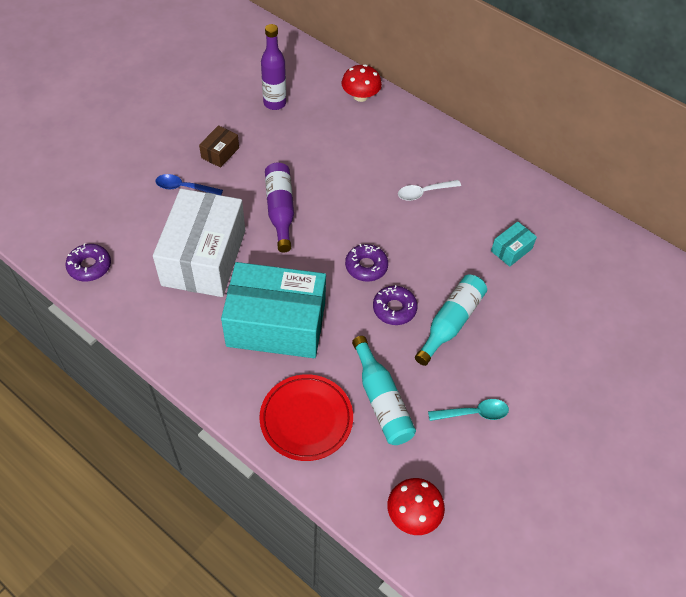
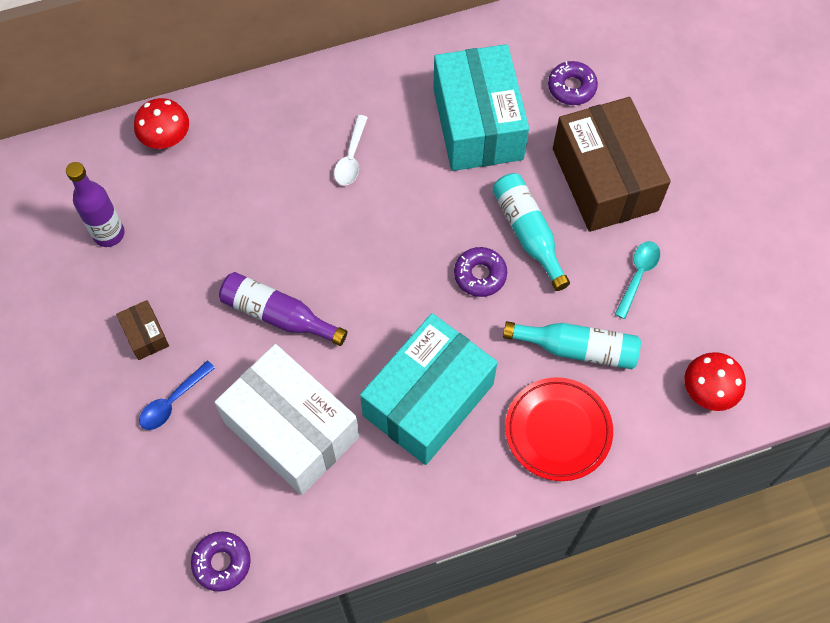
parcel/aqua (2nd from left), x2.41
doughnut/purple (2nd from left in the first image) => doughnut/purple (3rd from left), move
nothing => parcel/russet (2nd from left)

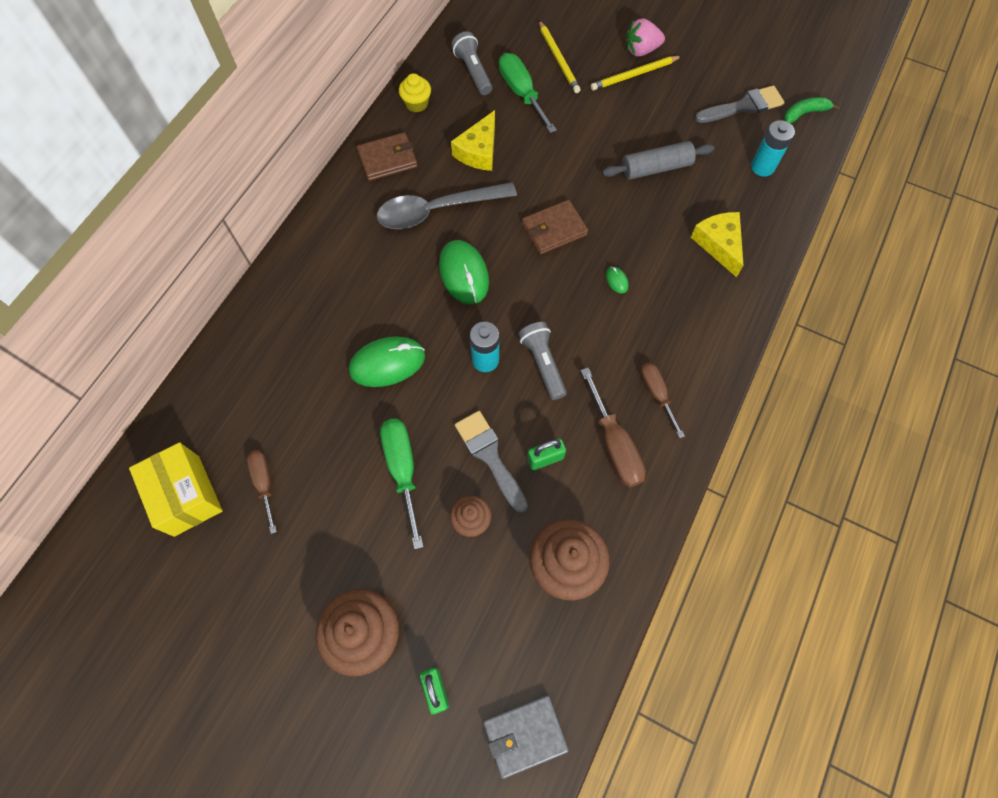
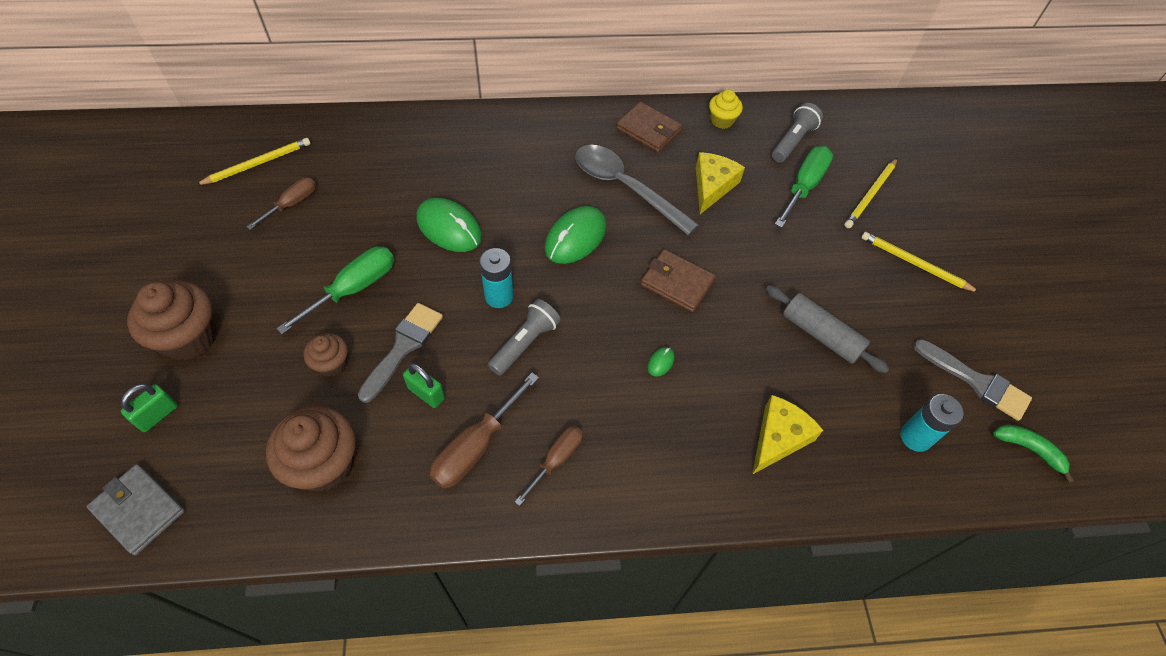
toy strawberry/rose-pink => nothing
piece of cheese/golden (1st from left), 120 degrees clockwise
parcel/golden => wooden pencil/golden (1st from left)

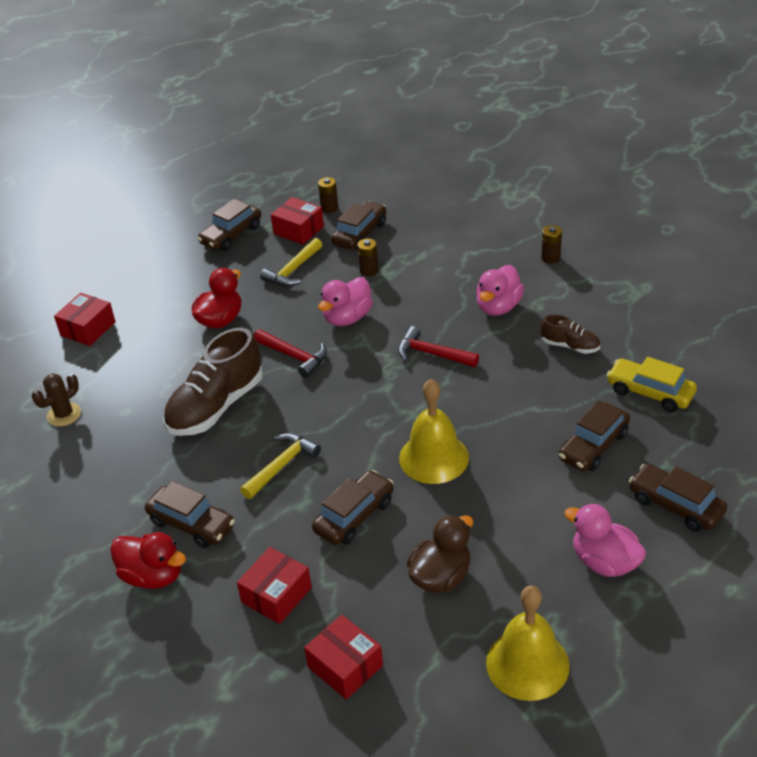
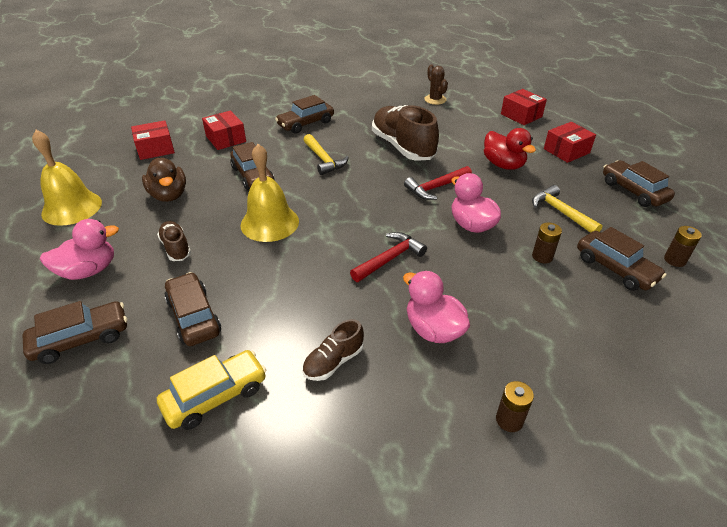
parcel/scarlet (3rd from left in the first image) => parcel/scarlet (4th from left), move
rubber duck/scarlet (1st from left) => nothing
nothing => shoe/russet (1st from left)

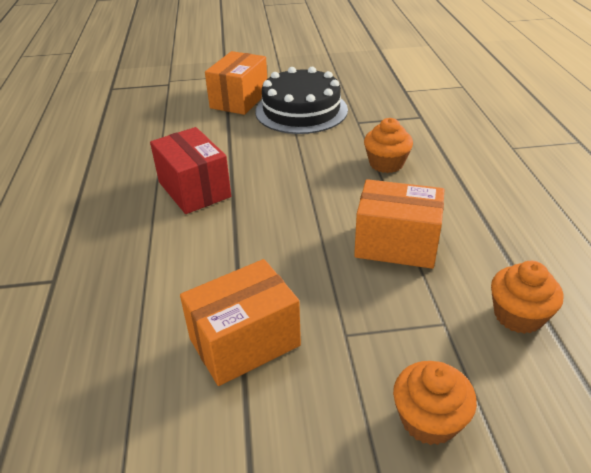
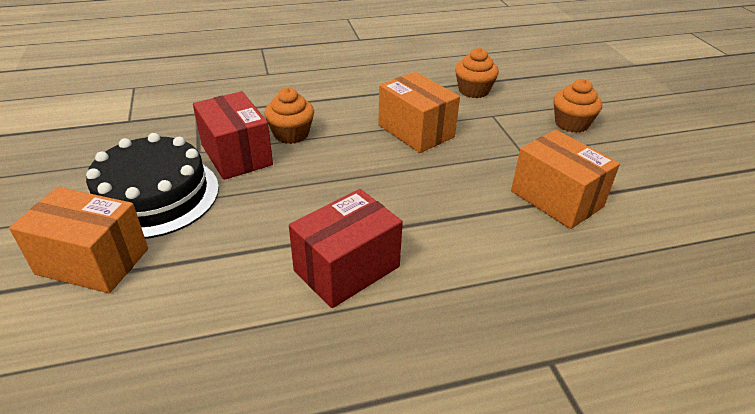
parcel/orange-coloured (3rd from left in the first image) => parcel/orange-coloured (2nd from left), 45 degrees counterclockwise
nothing => parcel/scarlet (1st from left)

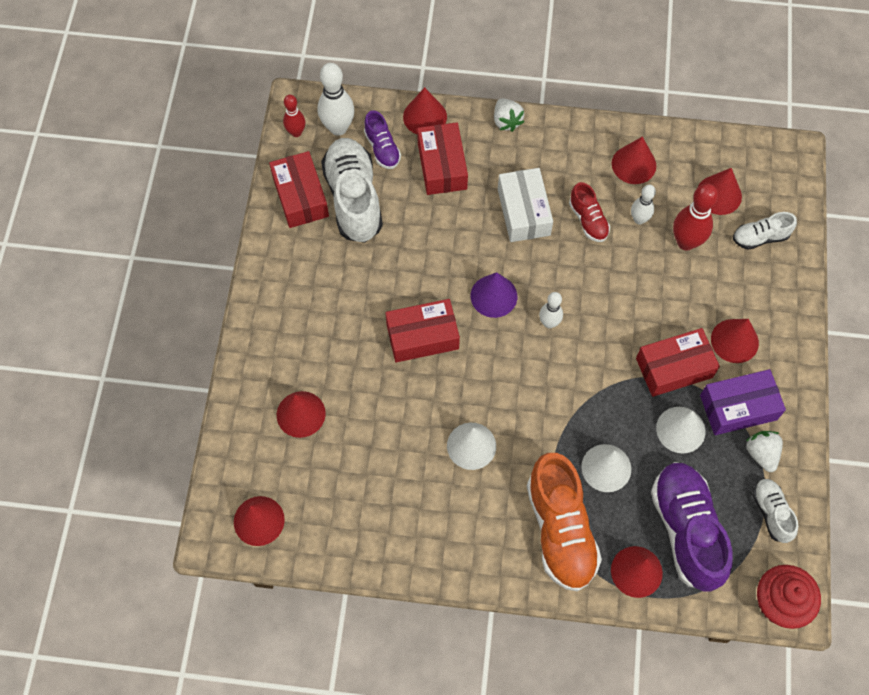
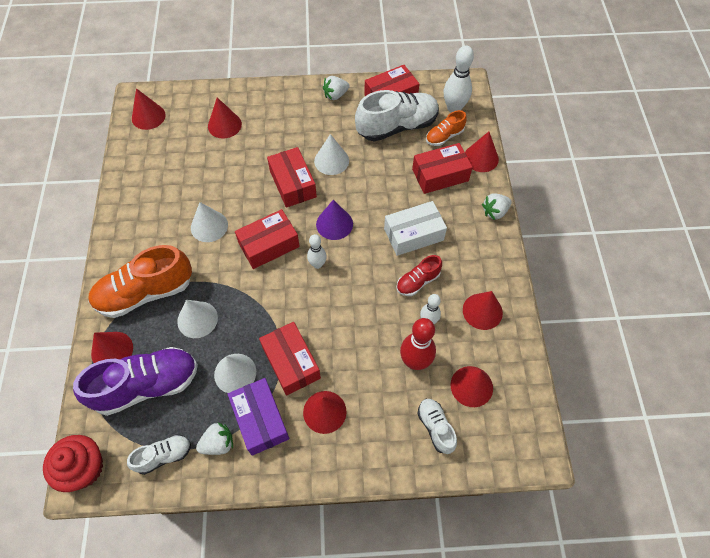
bowling pin/scarlet (1st from left) => nothing
shoe/purple (1st from left) => shoe/orange-coloured (2nd from left)
nothing => toy strawberry/pure white (2nd from left)
nothing => solid cone/pure white (4th from left)
nothing => parcel/scarlet (1st from left)

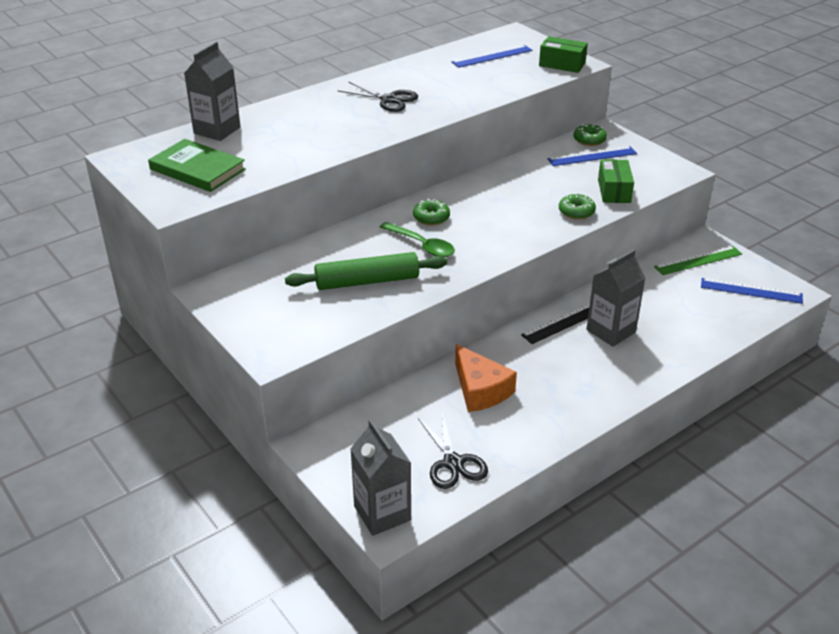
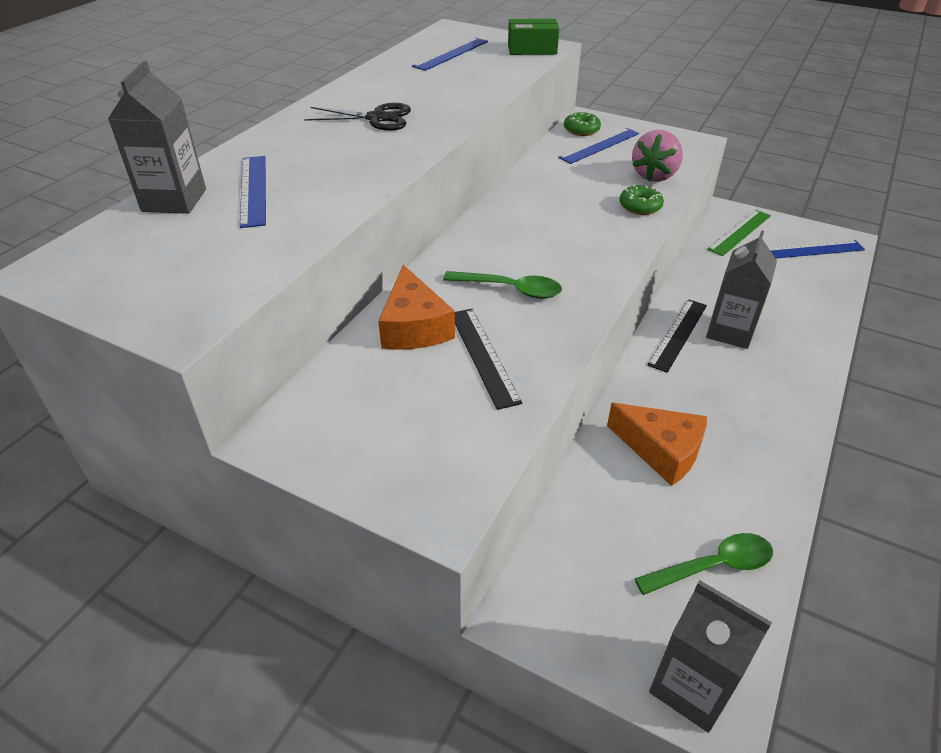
hardcover/emerald => nothing
parcel/emerald (2nd from left) => toy strawberry/rose-pink
doughnut/emerald (1st from left) => nothing
dough roller/emerald => measuring stick/jet-black (1st from left)
shears/jet-black (2nd from left) => tablespoon/emerald (2nd from left)
nothing => measuring stick/royal blue (1st from left)
nothing => piece of cheese/orange-coloured (1st from left)

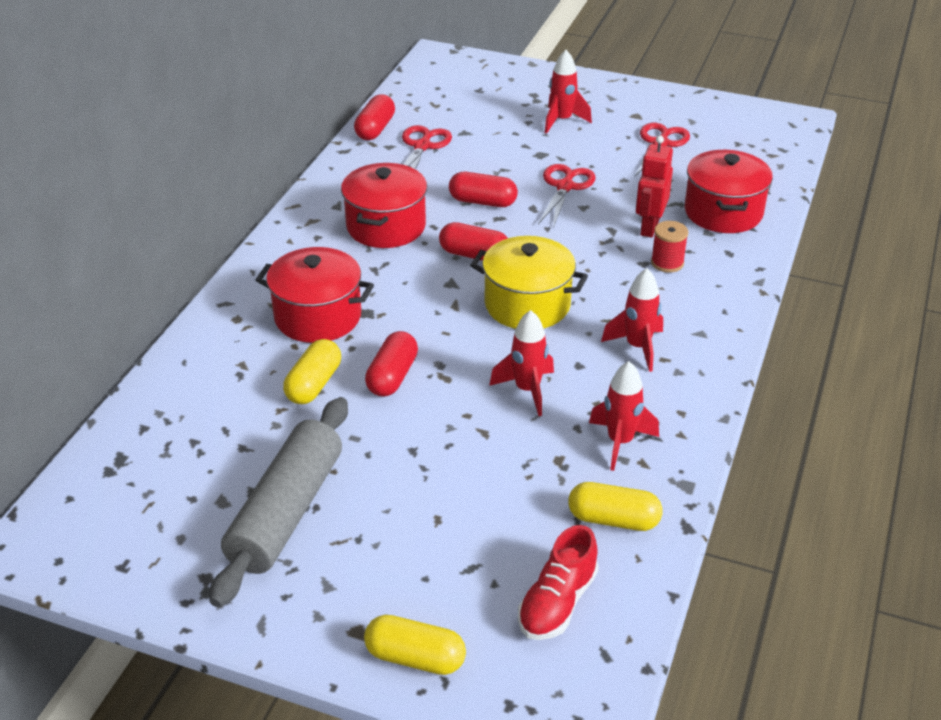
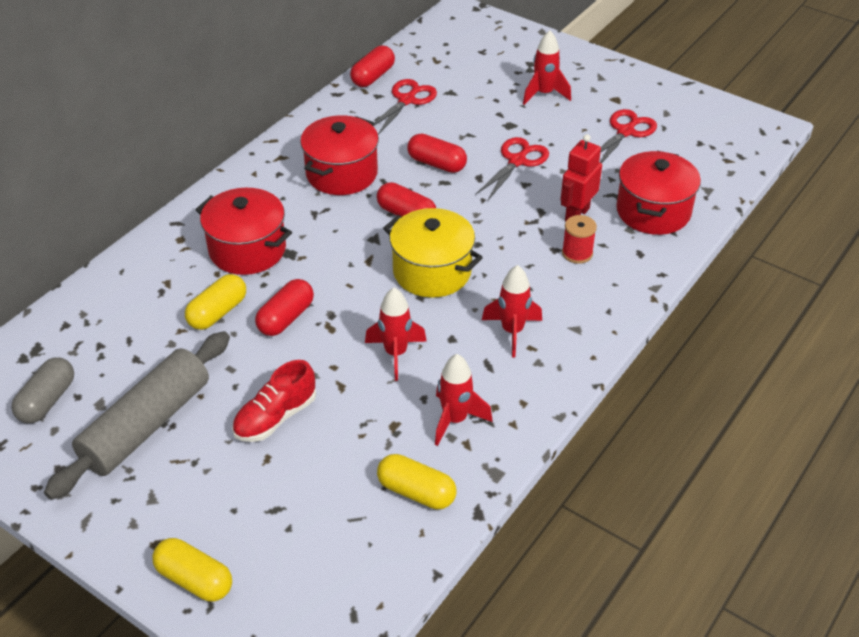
shoe/scarlet, move
nothing => pill shape/ash-grey

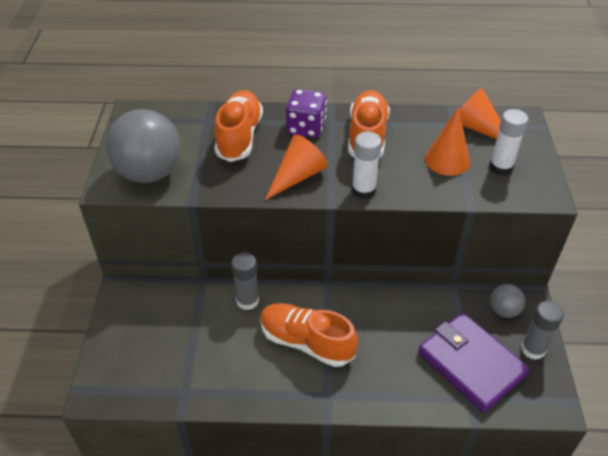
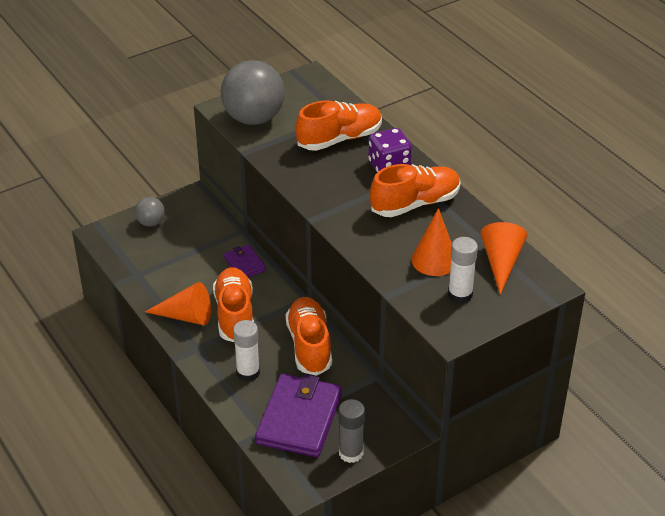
glue/pure white (1st from left), move
solid cone/orange-coloured (1st from left), move
glue/ash-grey (1st from left) => billfold/purple (1st from left)
ball/ash-grey (2nd from left in the first image) => ball/ash-grey (1st from left), move
nothing => shoe/orange-coloured (2nd from left)

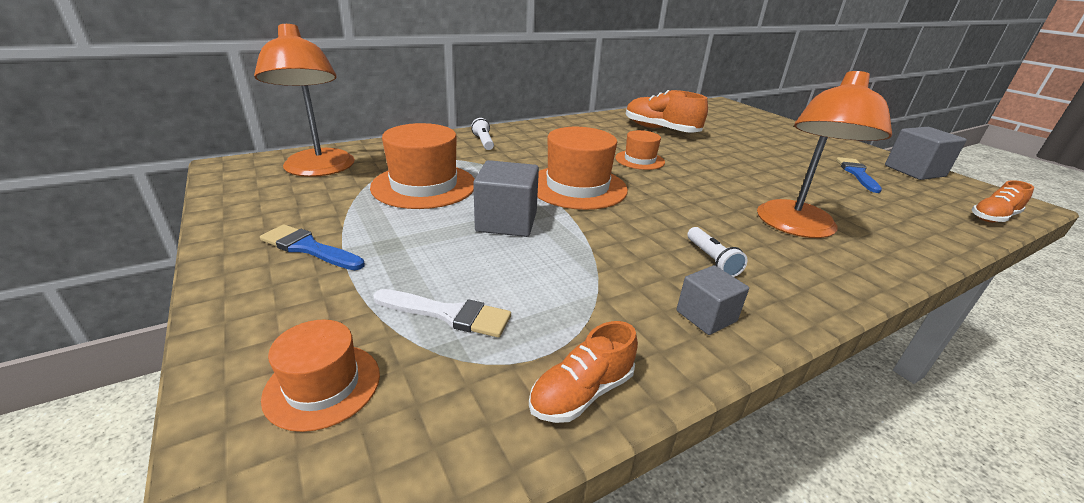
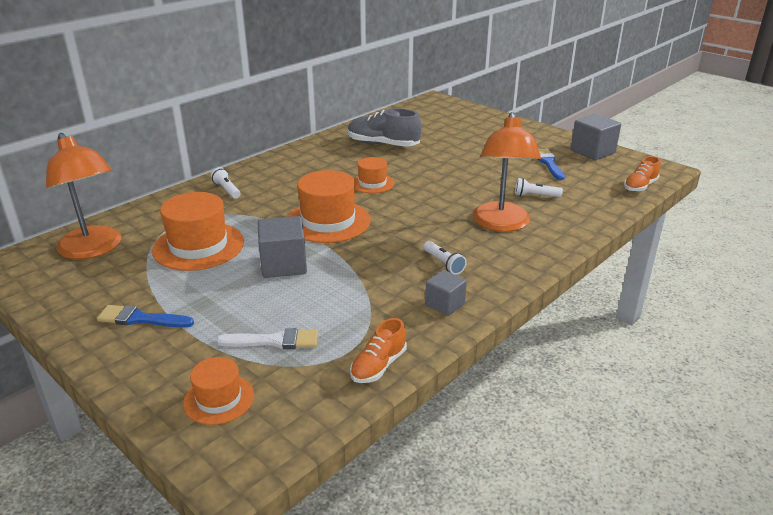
shoe/orange-coloured (2nd from left) => shoe/ash-grey
nothing => flashlight/pure white (3rd from left)

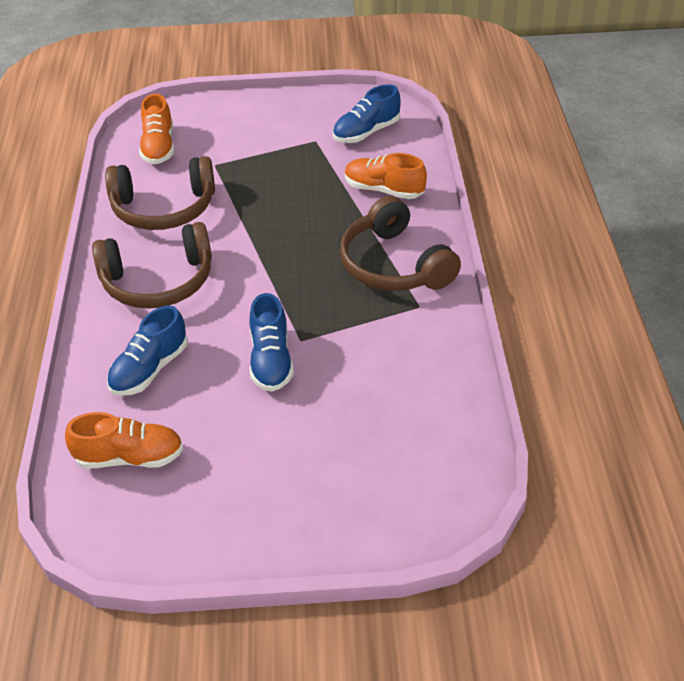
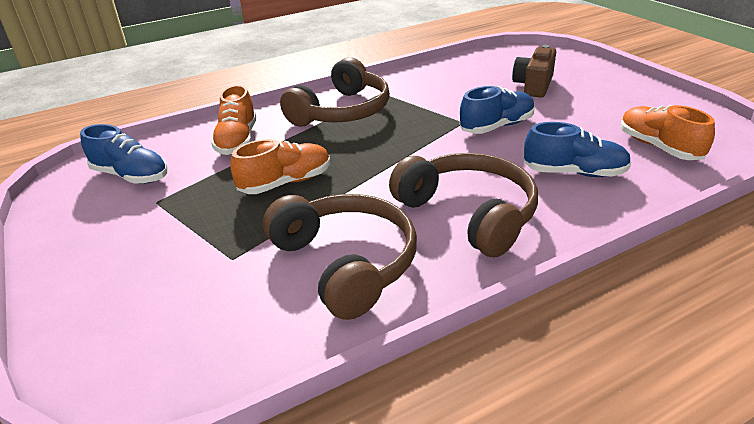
shoe/orange-coloured (2nd from left), move
nothing => camera/russet

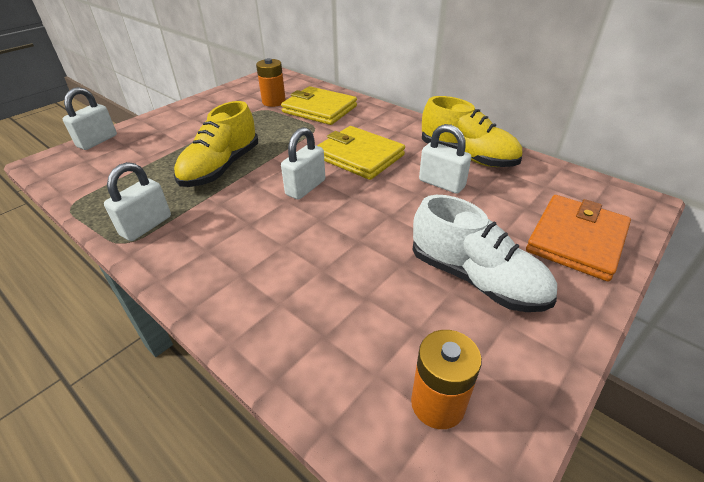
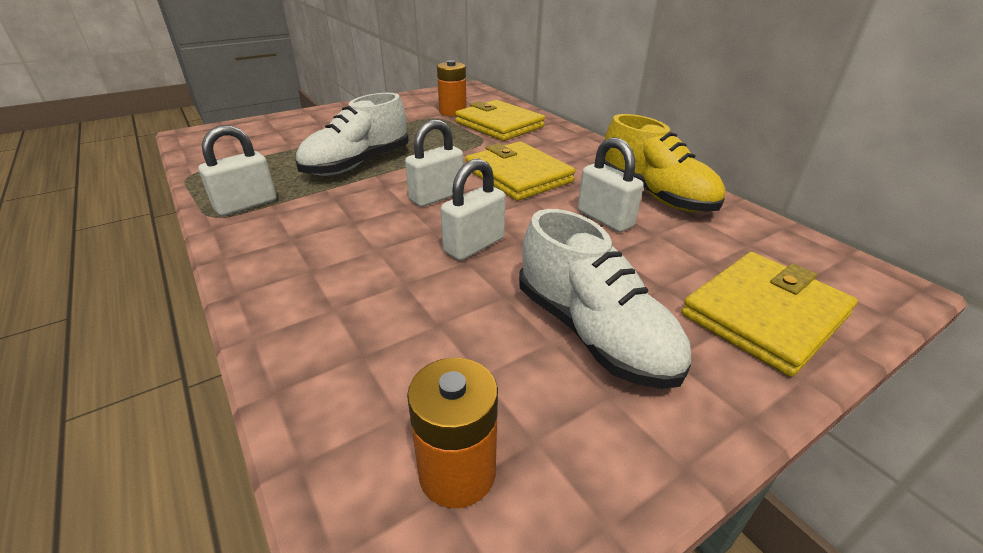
small lock/pure white (1st from left in the first image) => small lock/pure white (3rd from left), move
shoe/golden (1st from left) => shoe/pure white (1st from left)
billfold/orange-coloured => billfold/golden (3rd from left)

